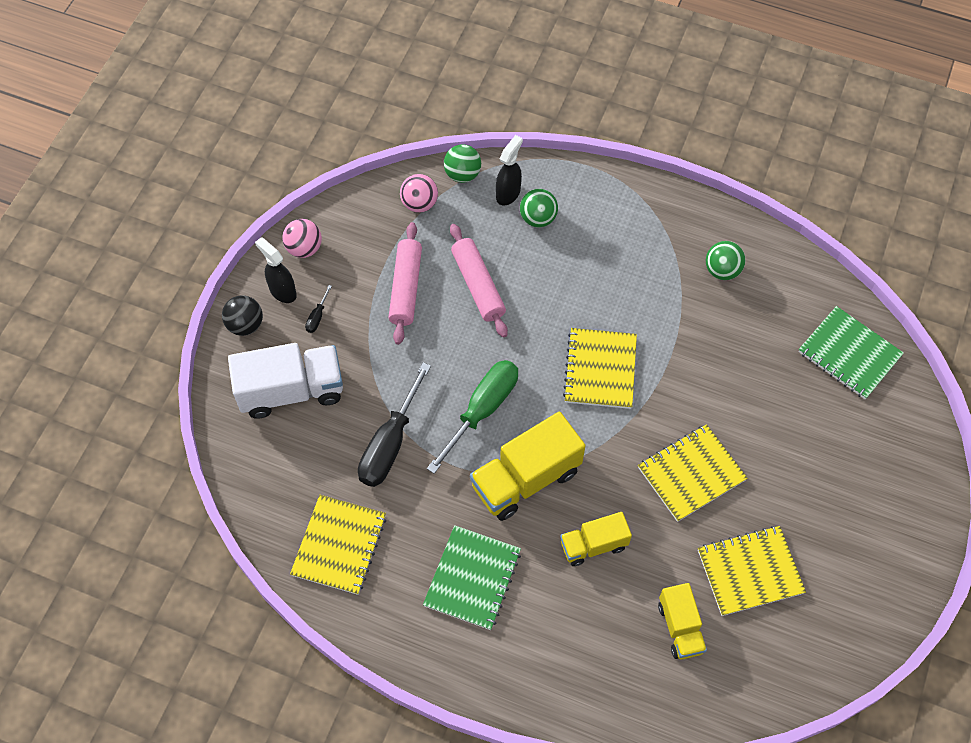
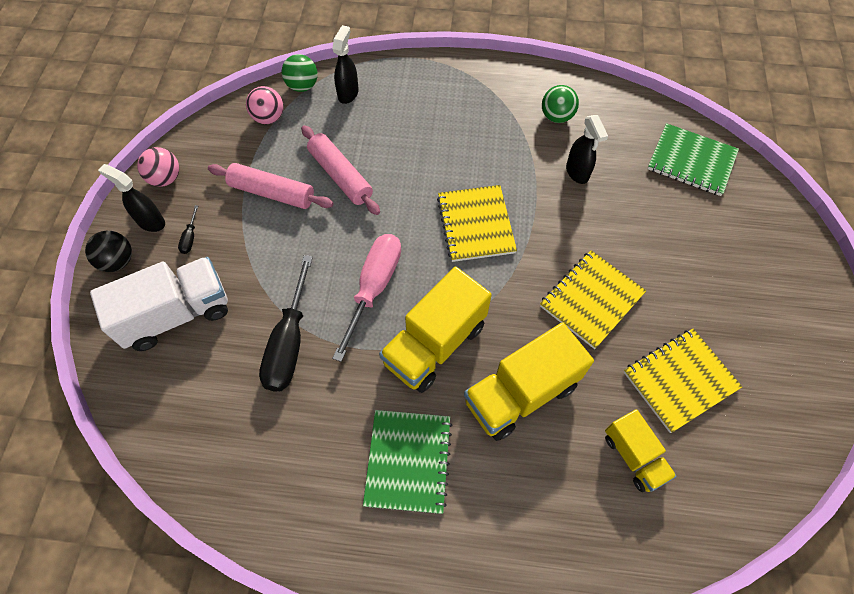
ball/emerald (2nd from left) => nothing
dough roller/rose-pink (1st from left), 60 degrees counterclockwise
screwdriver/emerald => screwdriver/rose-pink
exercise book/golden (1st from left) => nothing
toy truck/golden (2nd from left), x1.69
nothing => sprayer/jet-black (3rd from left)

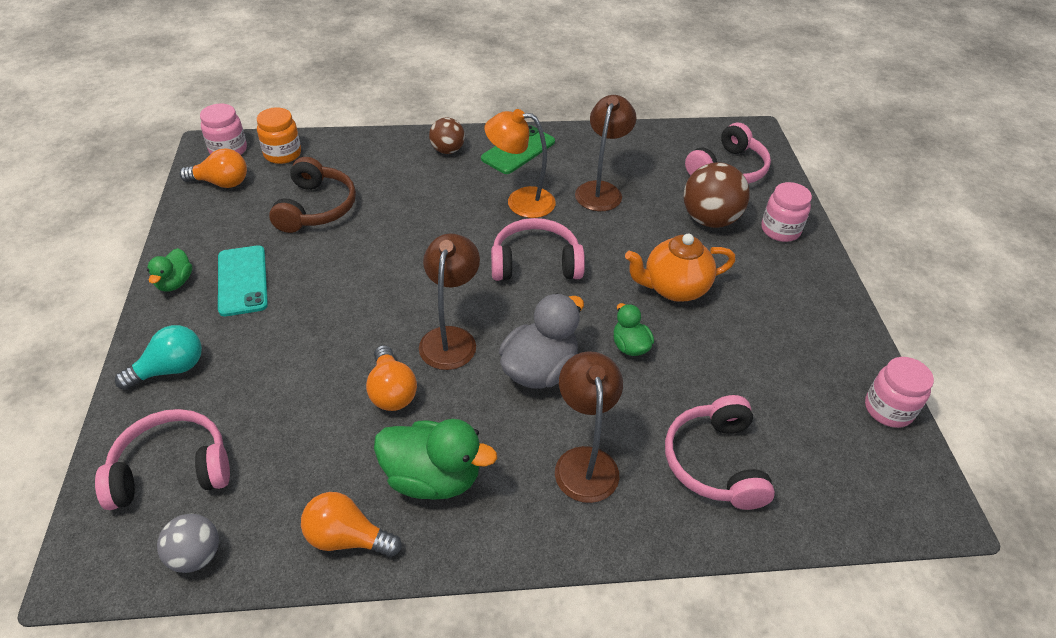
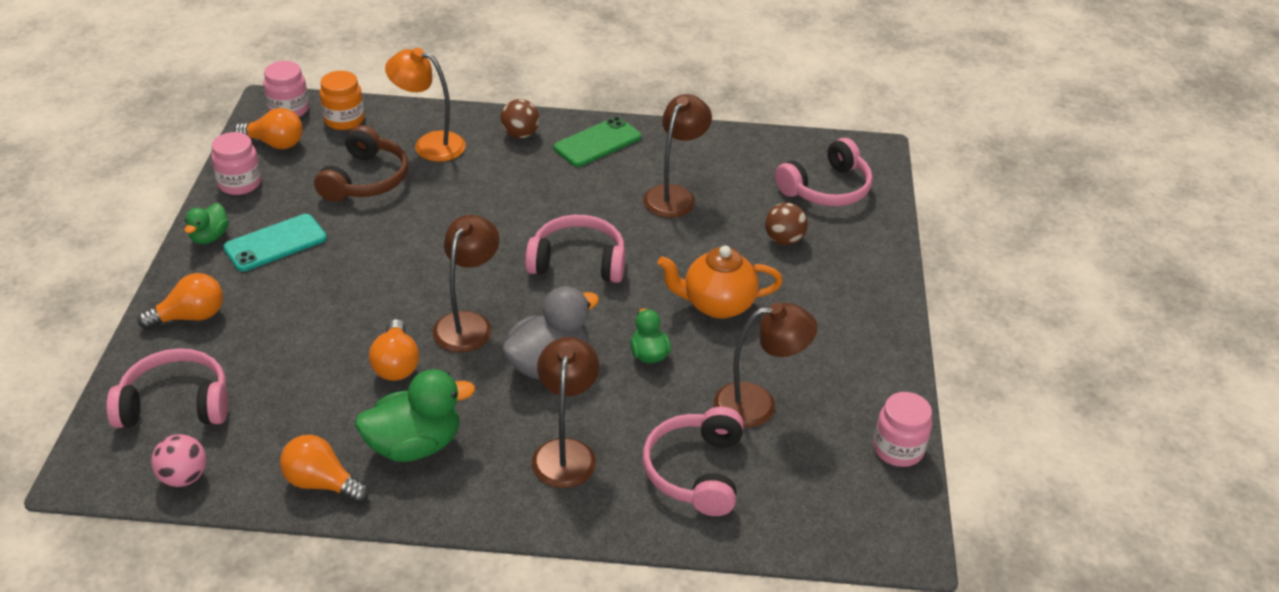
lamp/orange-coloured, move
ball/russet (2nd from left), x0.60
preserve jar/rose-pink (2nd from left in the first image) => preserve jar/rose-pink (1st from left), move
mobile phone/aqua, 60 degrees clockwise
light bulb/aqua => light bulb/orange-coloured (1st from left)
rubber duck/emerald (2nd from left), 45 degrees counterclockwise
ball/ash-grey => ball/rose-pink
nothing => lamp/russet (4th from left)

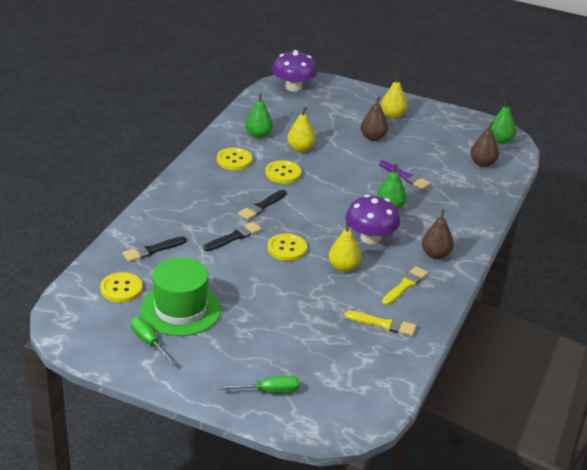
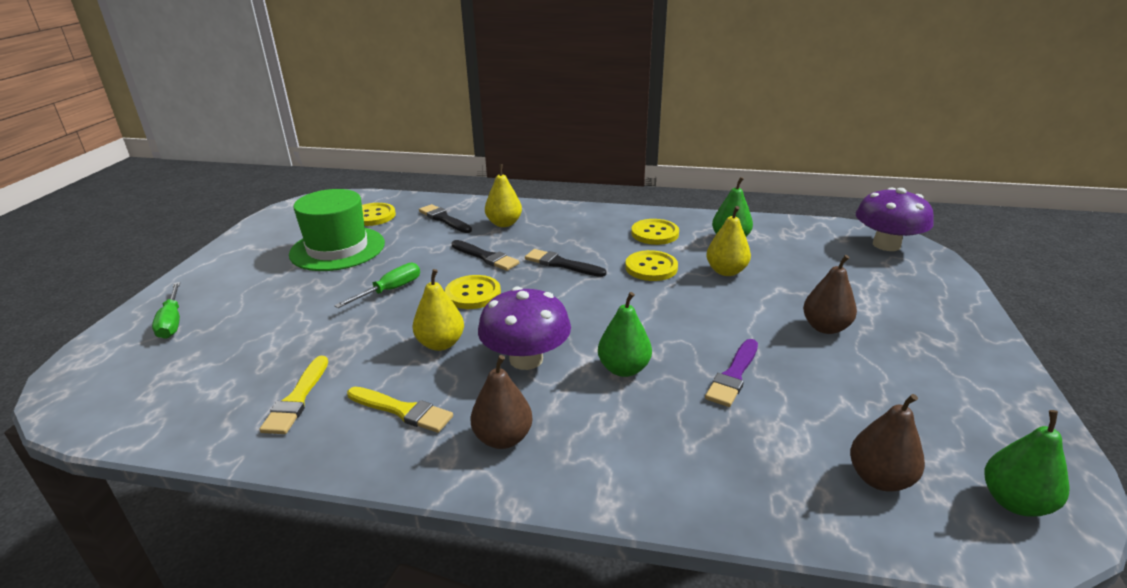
toy pear/golden (3rd from left in the first image) => toy pear/golden (2nd from left), move
screwdriver/emerald (1st from left in the first image) => screwdriver/emerald (2nd from left), move

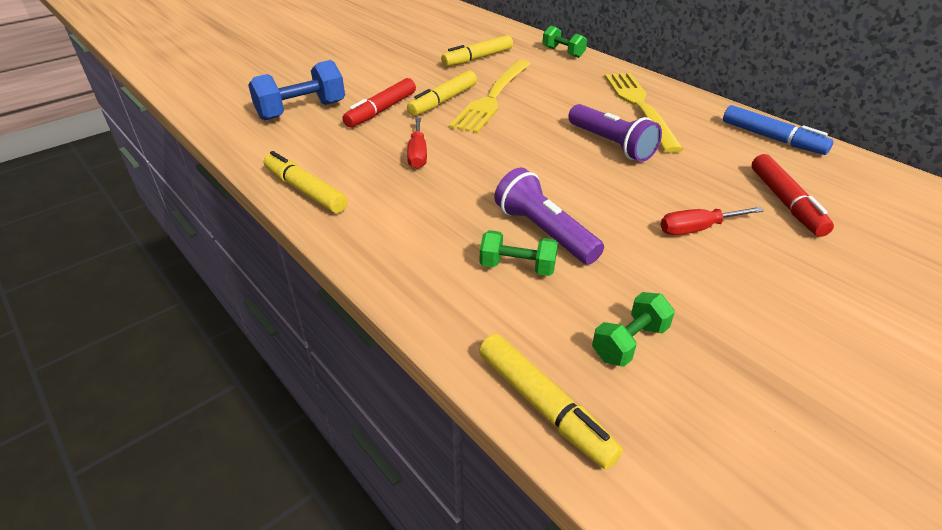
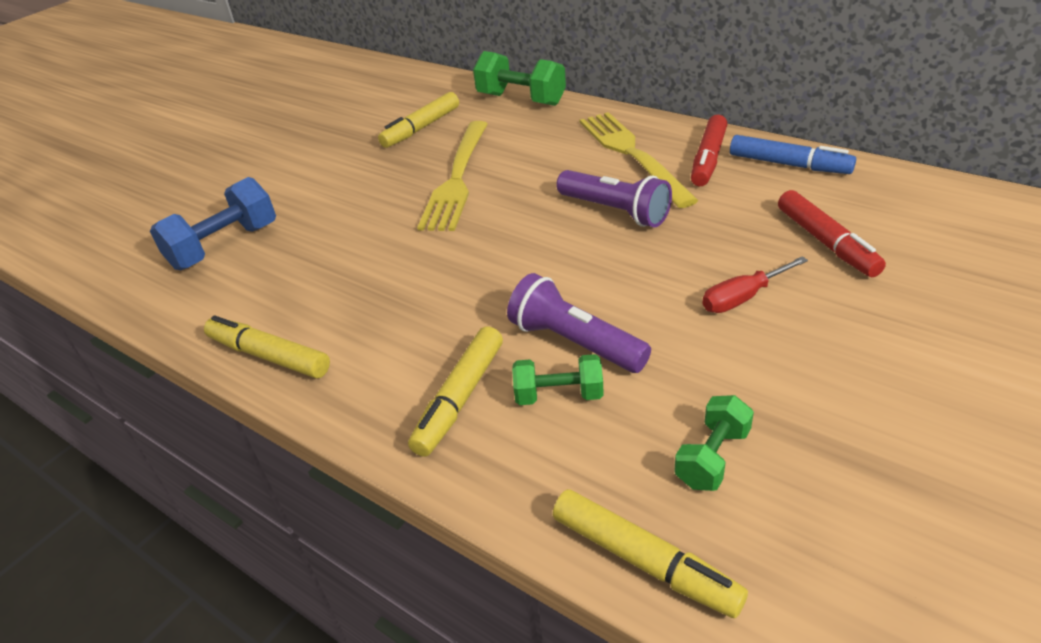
dumbbell/emerald (2nd from left in the first image) => dumbbell/emerald (1st from left), x1.66
marker/golden (2nd from left in the first image) => marker/golden (3rd from left), move
marker/scarlet (1st from left), move
screwdriver/scarlet (1st from left) => nothing

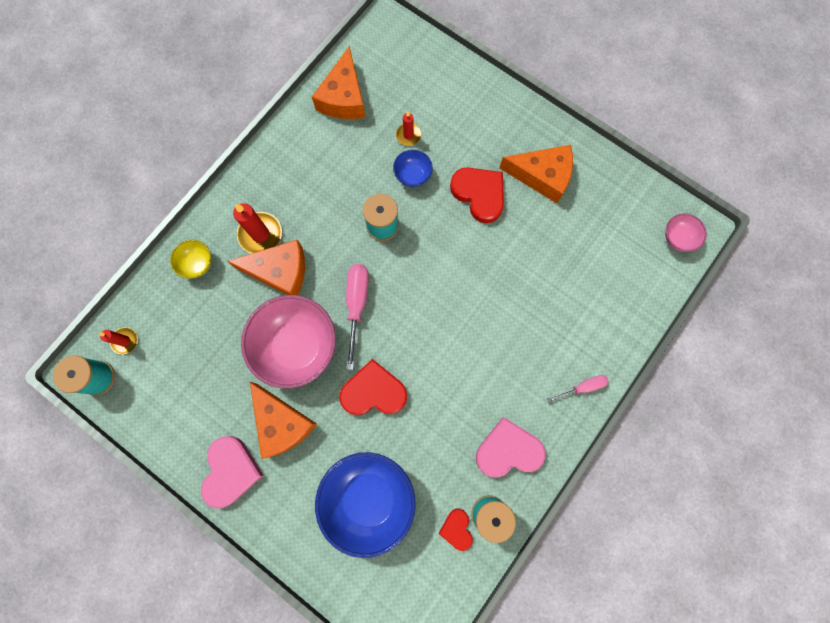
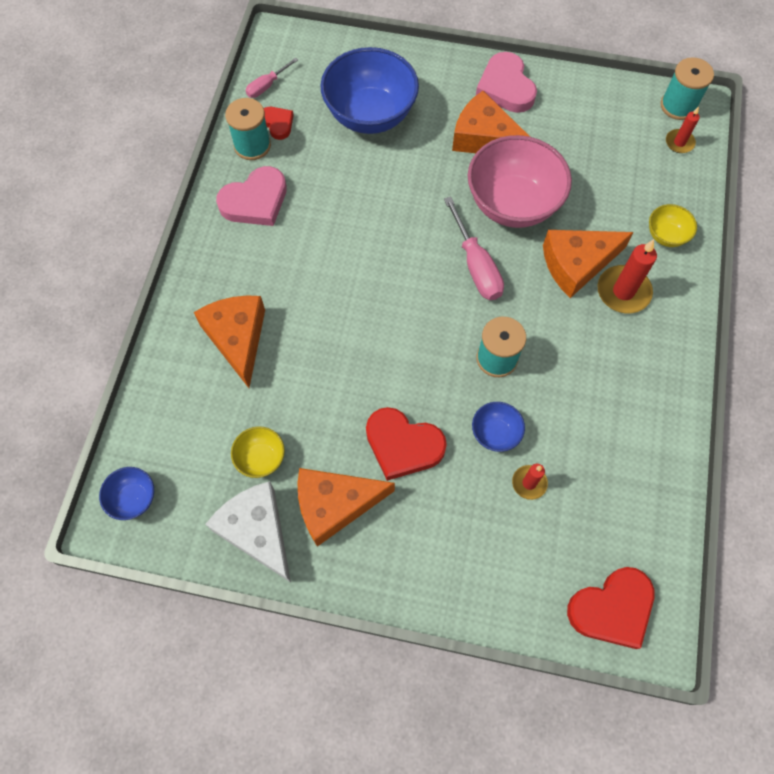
piece of cheese/orange-coloured (3rd from left in the first image) => piece of cheese/orange-coloured (1st from left), move
deep dish/rose-pink (2nd from left) => deep dish/royal blue (1st from left)
love heart/scarlet (1st from left in the first image) => love heart/scarlet (3rd from left), move
screwdriver/rose-pink (2nd from left in the first image) => screwdriver/rose-pink (1st from left), move
nothing => deep dish/golden (1st from left)
nothing => piece of cheese/pure white

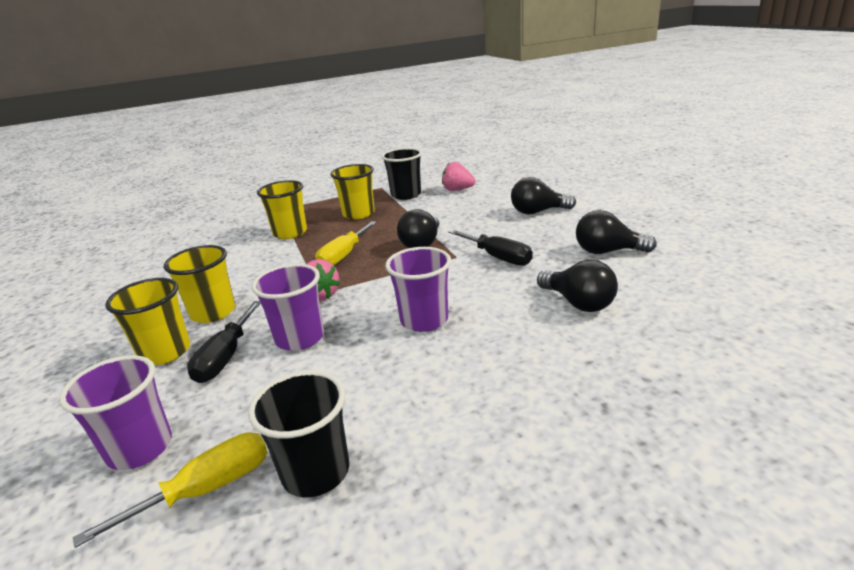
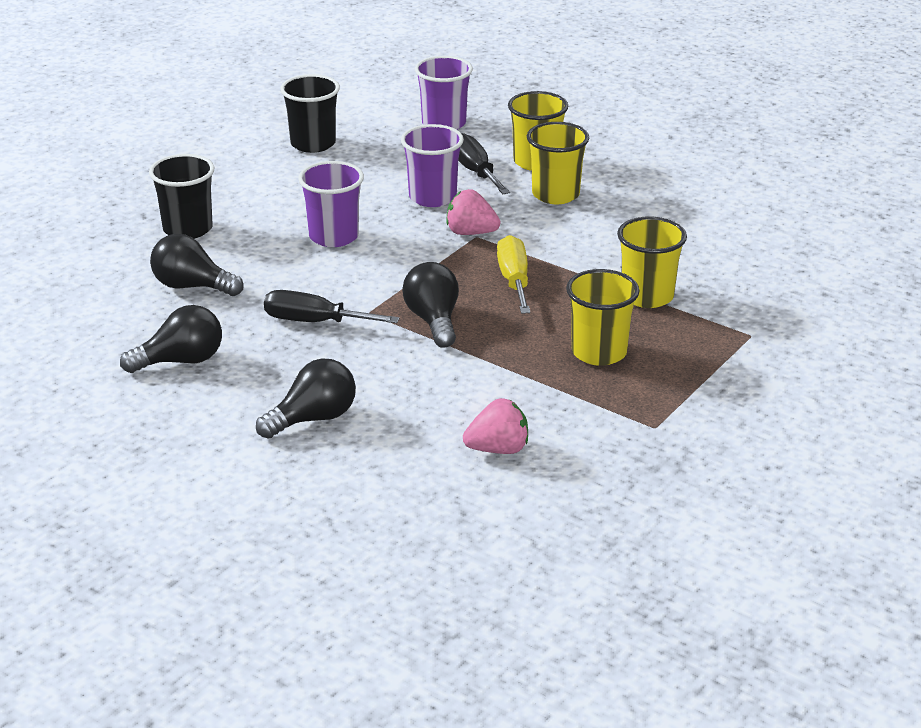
tumbler/jet-black (2nd from left in the first image) => tumbler/jet-black (1st from left), move
screwdriver/golden (1st from left) => nothing

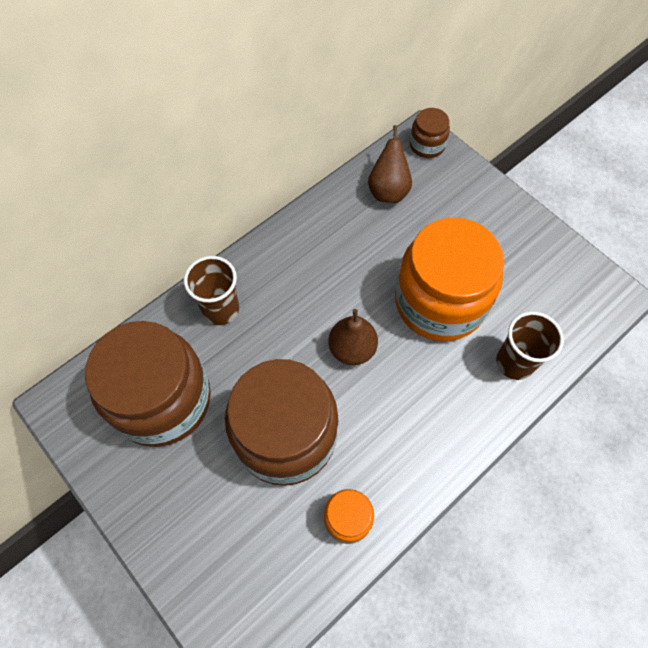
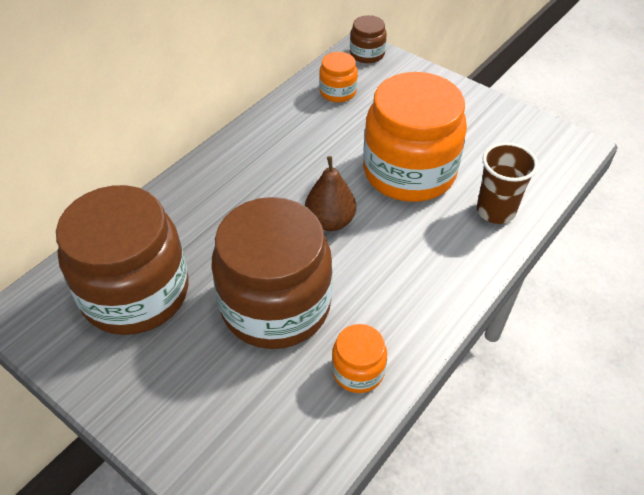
toy pear/russet (2nd from left) => preserve jar/orange-coloured (1st from left)
tumbler/russet (1st from left) => nothing

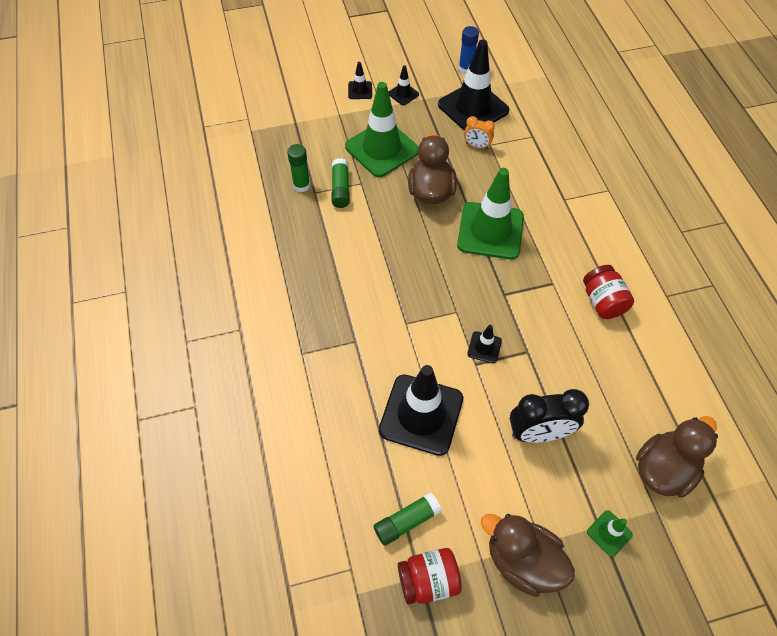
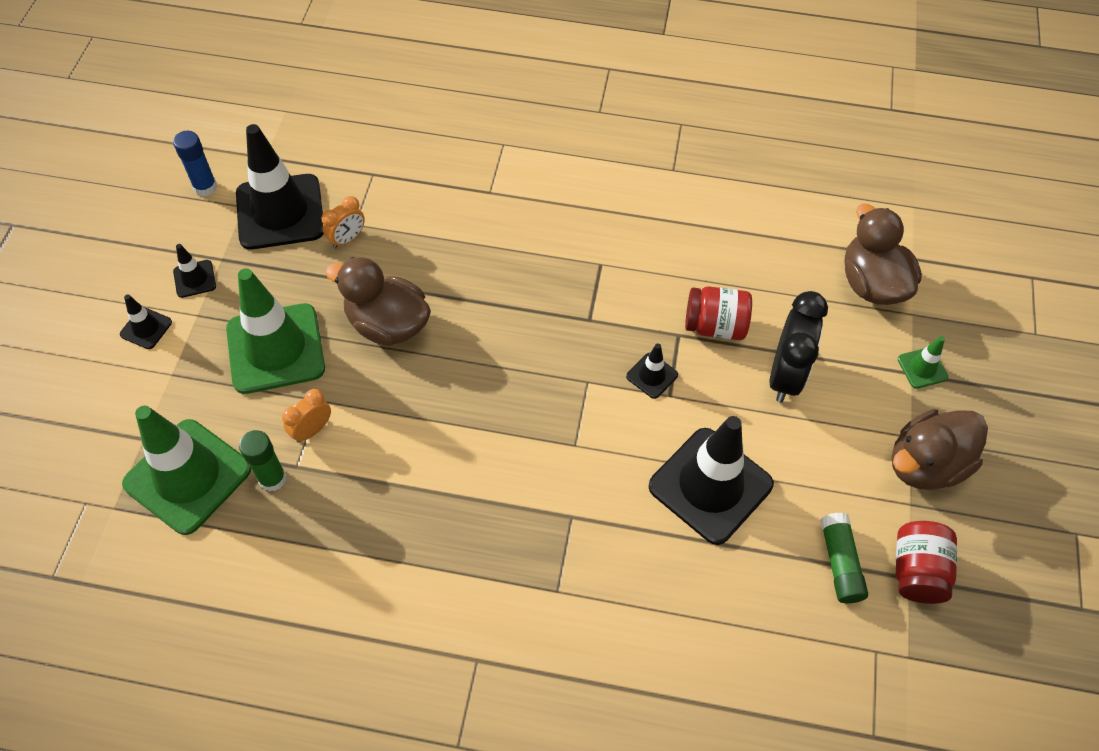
glue/emerald (2nd from left) => clock/orange-coloured (1st from left)
safety cone/emerald (2nd from left in the first image) => safety cone/emerald (1st from left), move
preserve jar/scarlet (2nd from left in the first image) => preserve jar/scarlet (1st from left), move

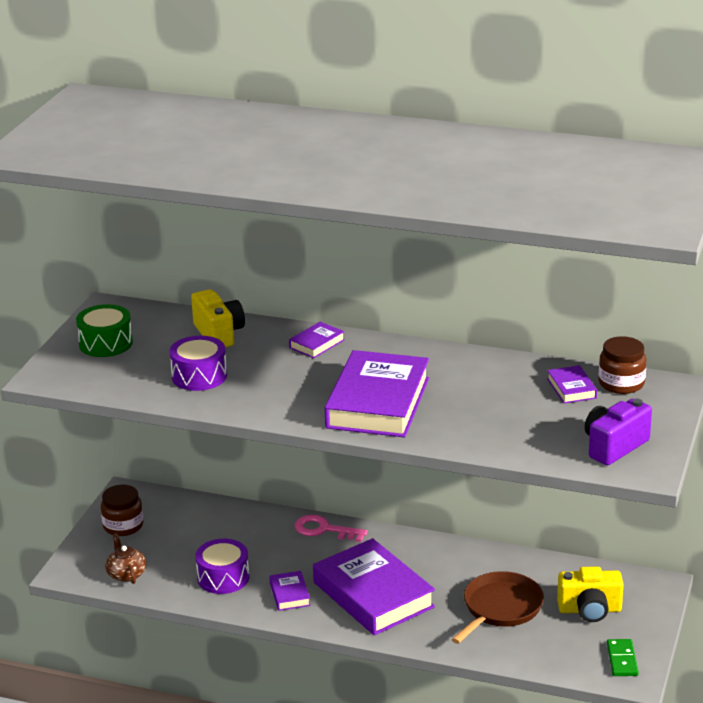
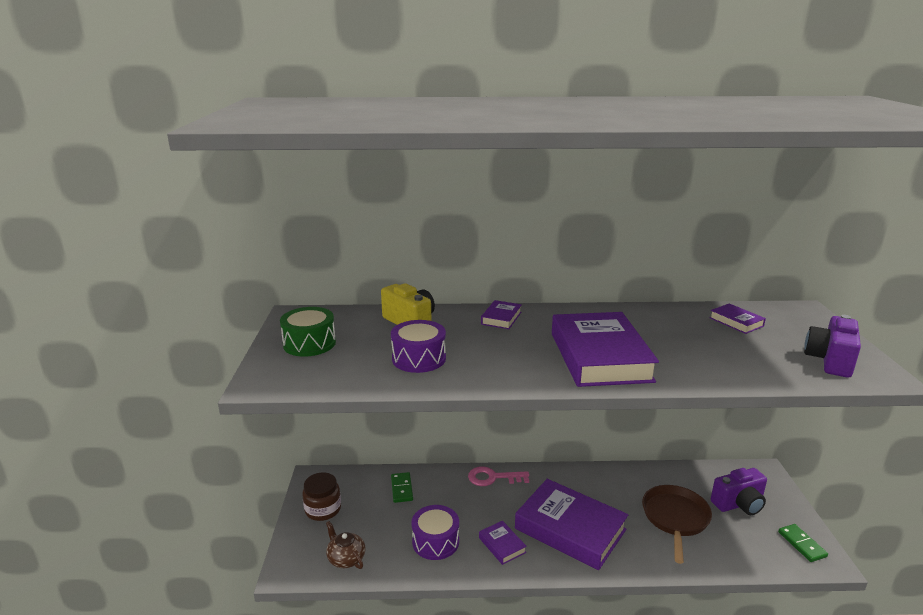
preserve jar/russet (2nd from left) => nothing
camera/golden (2nd from left) => camera/purple (1st from left)
nothing => domino tile/emerald (1st from left)

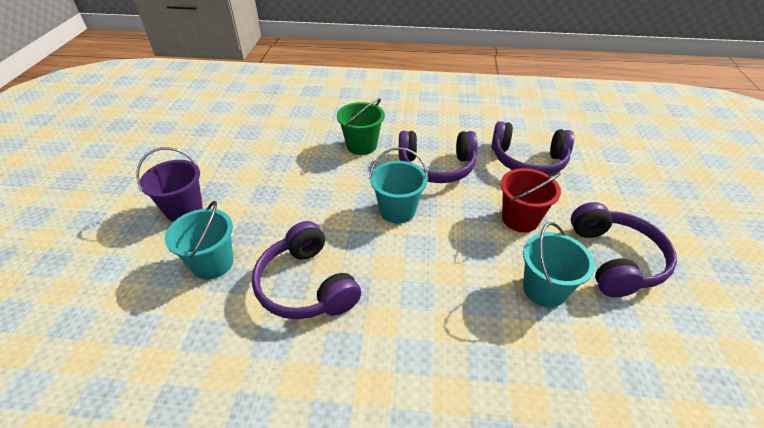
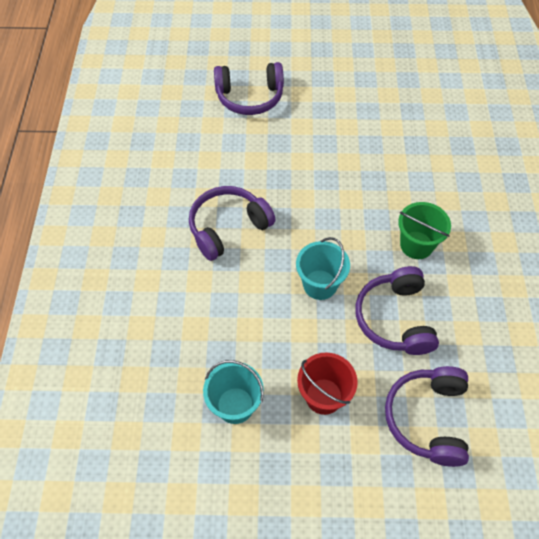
sand bucket/purple => nothing
sand bucket/aqua (1st from left) => nothing
headset/purple (4th from left in the first image) => headset/purple (2nd from left), move

